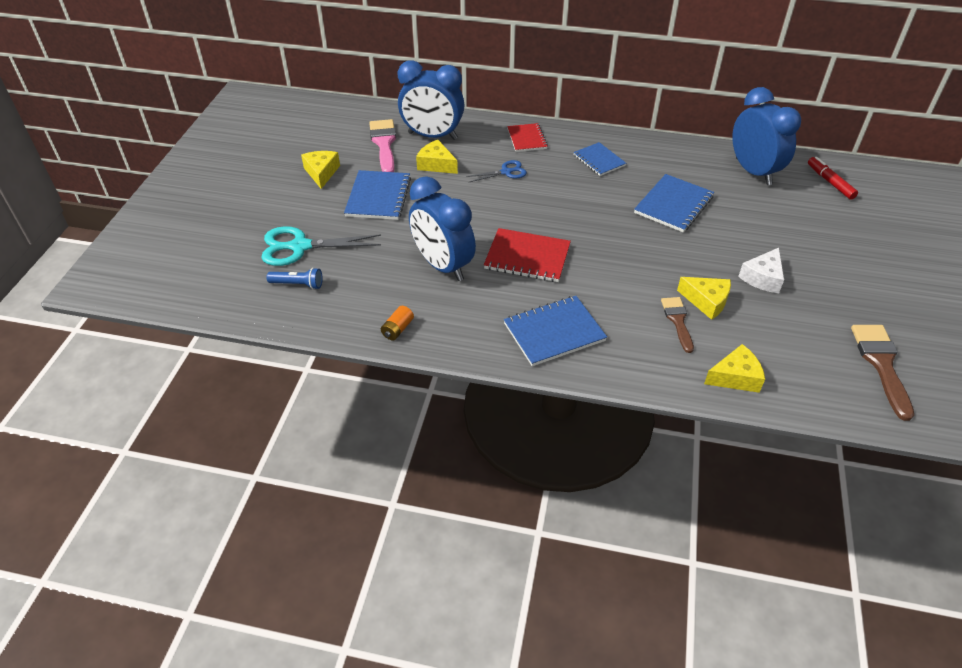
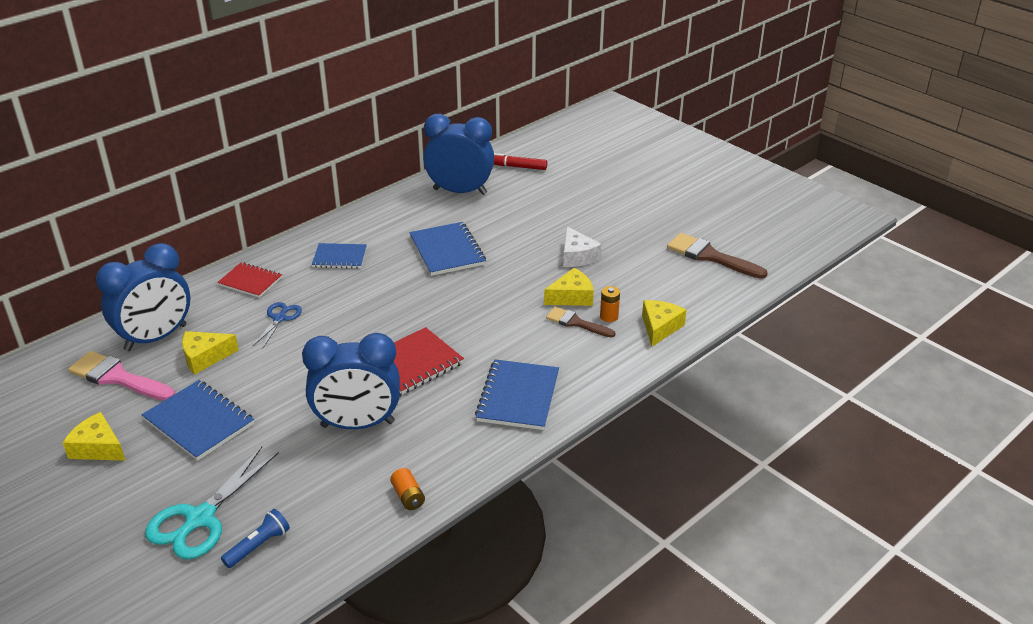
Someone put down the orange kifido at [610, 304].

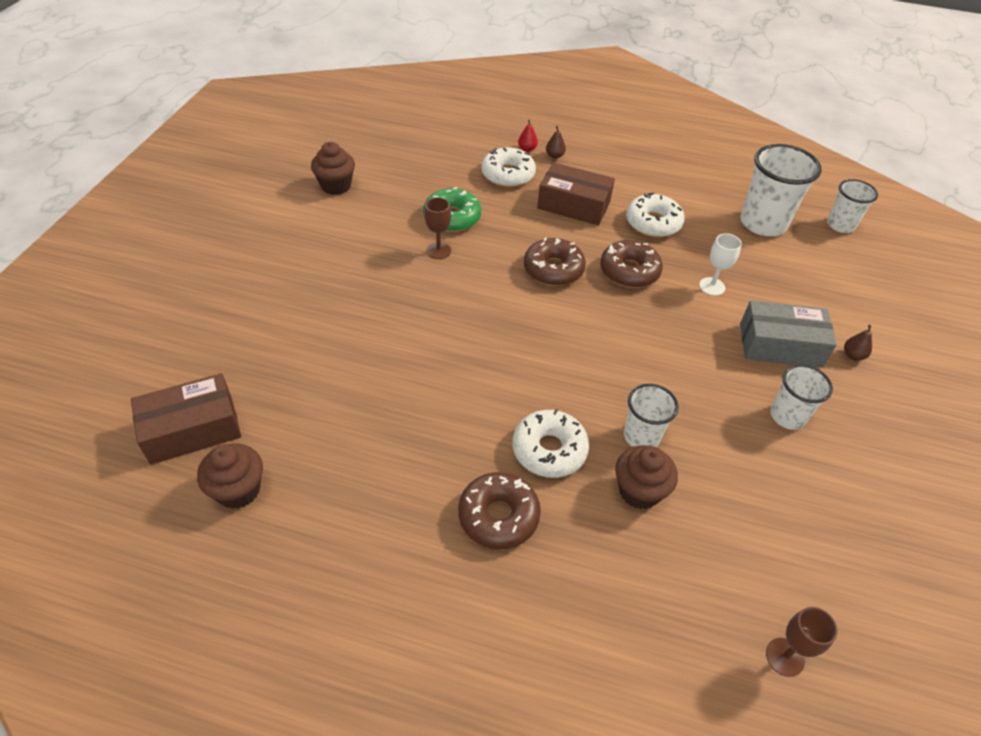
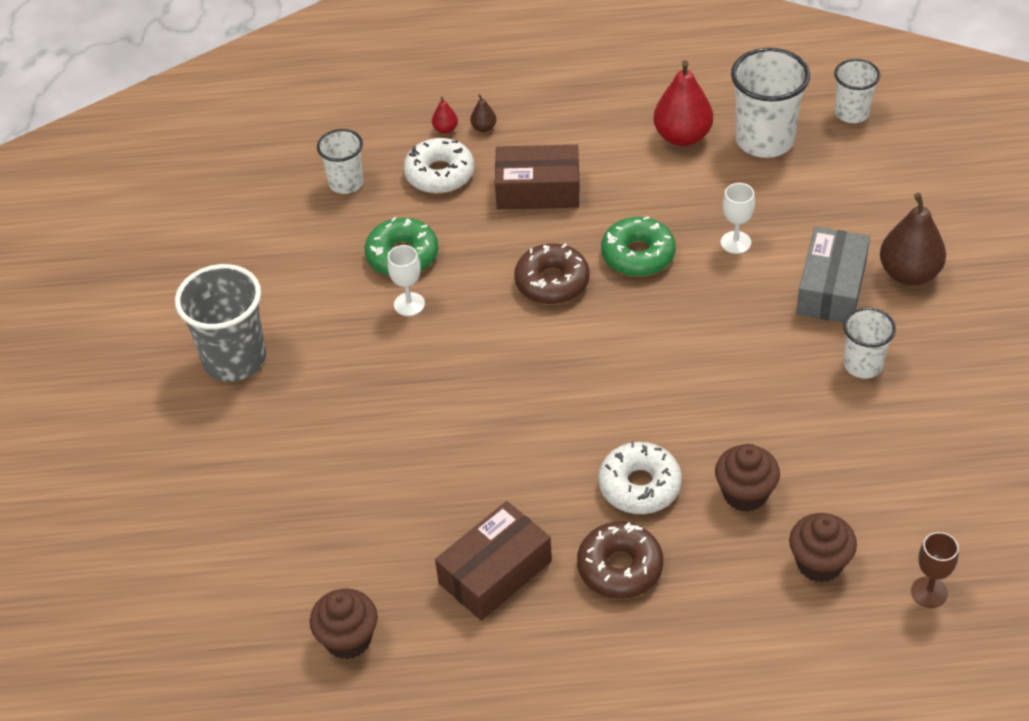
Someone took away the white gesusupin at [655, 214]. Someone put down the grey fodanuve at [220, 323]. Someone put down the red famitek at [683, 103]. Someone carried the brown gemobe from [186, 419] to [493, 561]. Someone carried the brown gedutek from [333, 168] to [823, 547]. Someone carried the white fodanuve from [651, 415] to [340, 161]. Someone repainted the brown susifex at [437, 228], which became the white susifex at [406, 280]. Someone repainted the brown gesusupin at [631, 264], which became the green gesusupin at [638, 246]. Someone rotated the grey gemobe at [788, 334] by 60 degrees counterclockwise. Someone scaled the brown famitek at [858, 342] by 2.24.

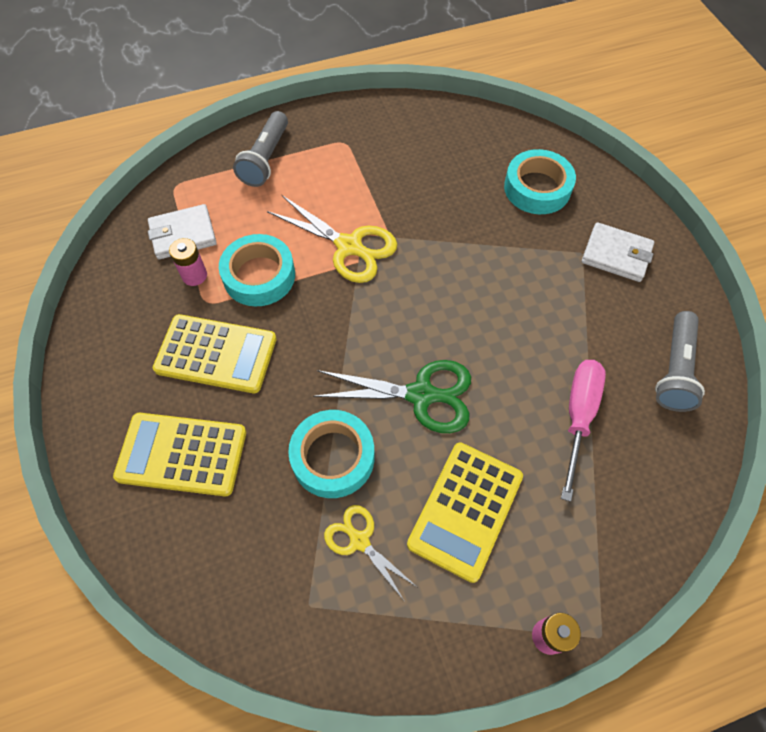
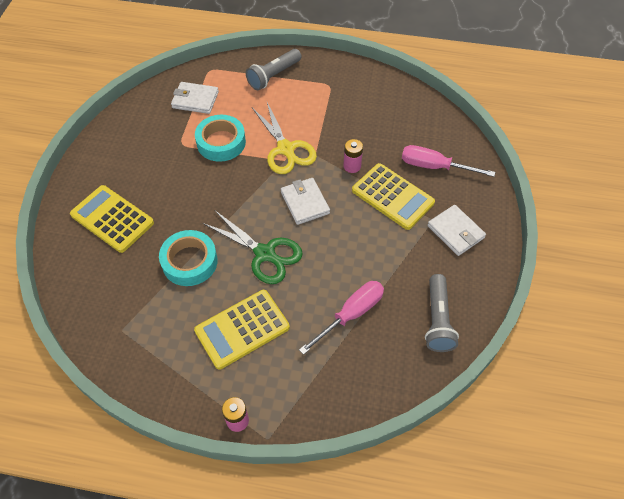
Someone took away the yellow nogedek at [370, 553]. Someone put down the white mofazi at [305, 201]. Someone carried the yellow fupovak from [215, 353] to [393, 196]. Someone carried the pink kifido from [188, 262] to [353, 156]. Someone swapped the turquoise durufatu at [540, 181] for the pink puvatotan at [448, 161]. Someone rotated the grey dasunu at [680, 361] by 45 degrees counterclockwise.

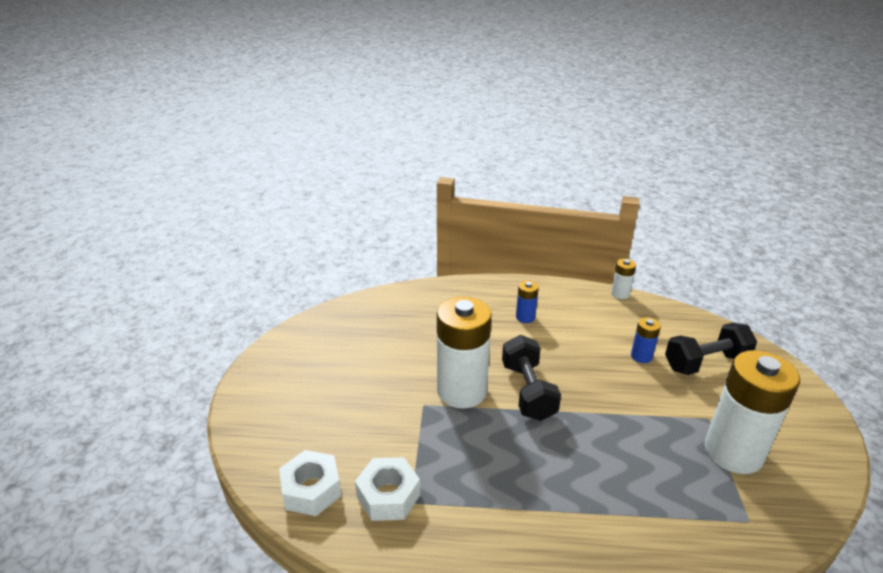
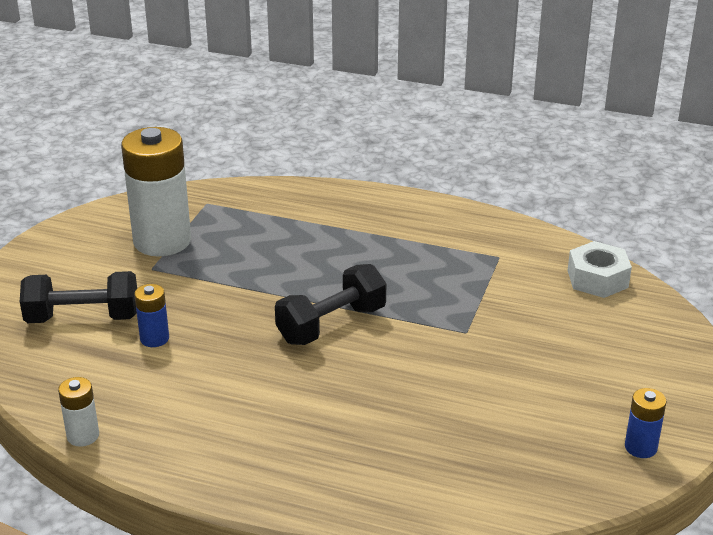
Someone took away the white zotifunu at [387, 489]. Someone took away the white kifido at [464, 353]. Someone carried the blue kifido from [527, 302] to [646, 423]. Someone rotated the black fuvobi at [531, 378] by 45 degrees clockwise.

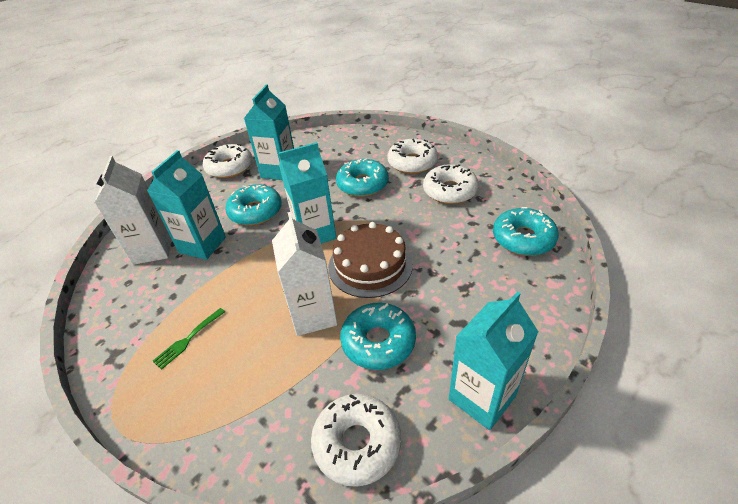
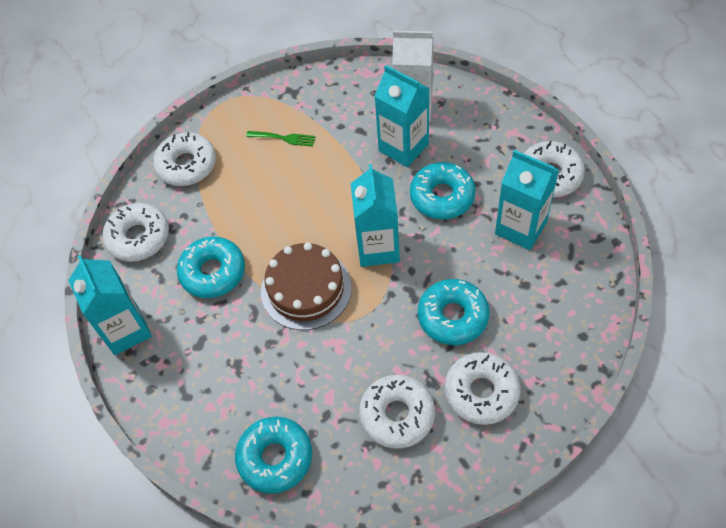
Someone took away the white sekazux at [305, 274]. Someone put down the white gesusupin at [184, 159]. Someone rotated the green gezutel at [188, 339] by 135 degrees clockwise.

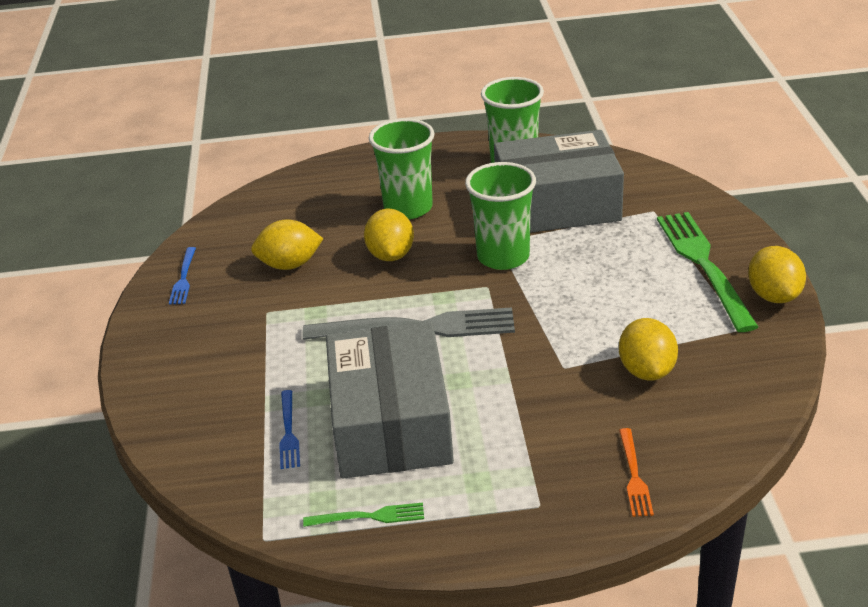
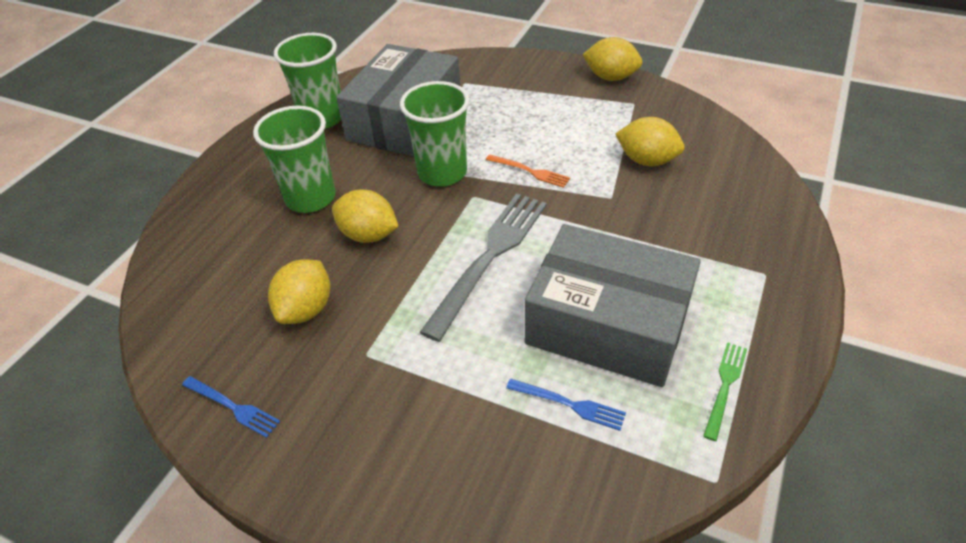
Someone took away the green gezutel at [707, 272]. Someone carried the orange gezutel from [636, 472] to [528, 171].

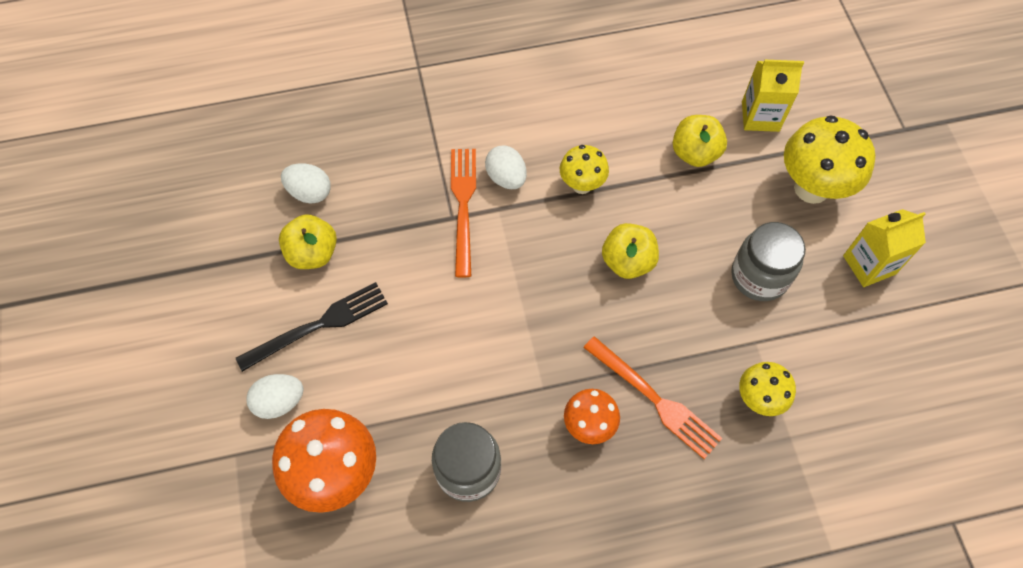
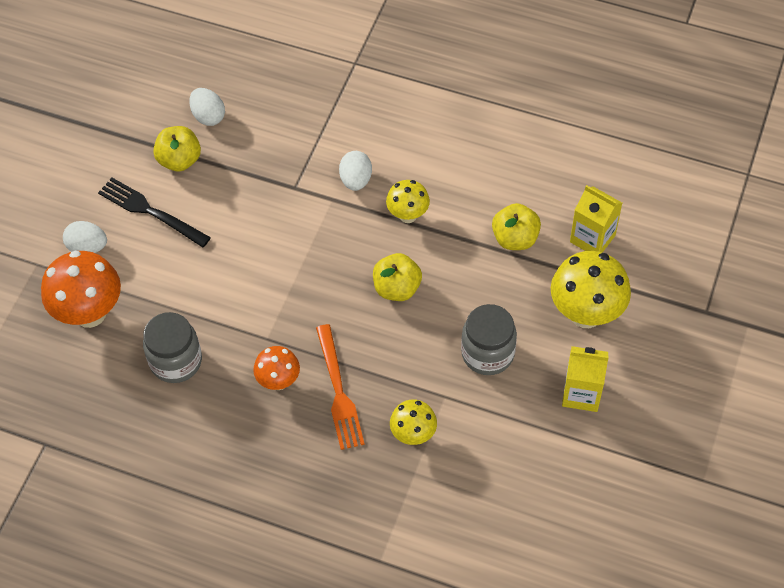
Someone took away the orange gezutel at [463, 213]. Someone rotated the black gezutel at [312, 327] by 150 degrees counterclockwise.

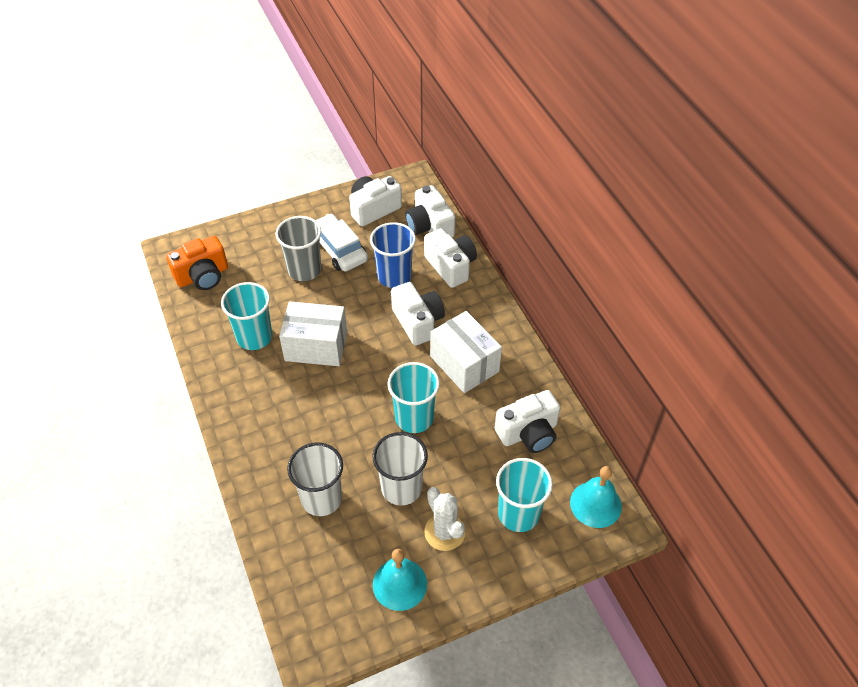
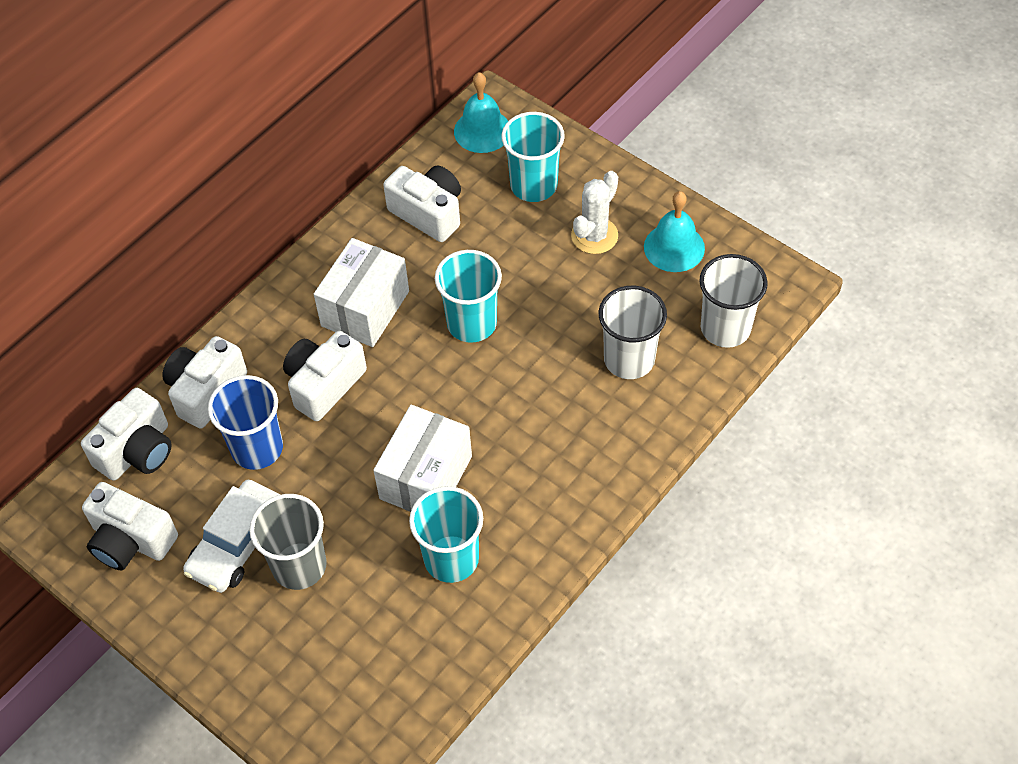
Someone took away the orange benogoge at [197, 263]. Someone carried the white fodanuve from [400, 469] to [733, 301]. Someone rotated the white gemobe at [313, 333] by 45 degrees clockwise.

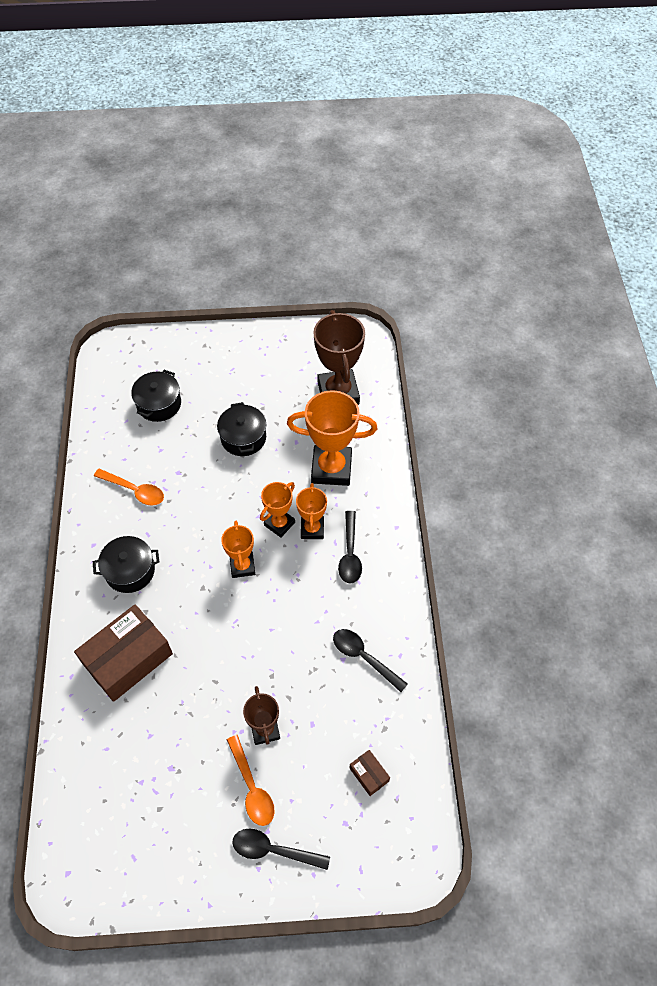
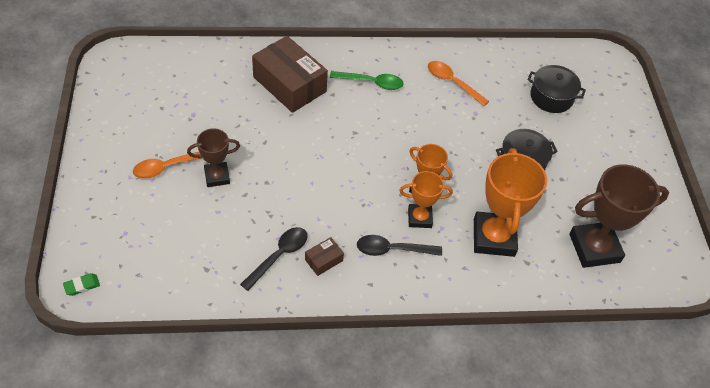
Someone took away the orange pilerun at [238, 549]. Someone took away the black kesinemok at [281, 849]. Someone put down the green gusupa at [81, 284]. Someone carried the brown gemobe from [370, 773] to [324, 256]. Someone swapped the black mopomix at [126, 564] for the green kesinemok at [367, 80]. Someone rotated the orange kesinemok at [129, 487] by 105 degrees clockwise.

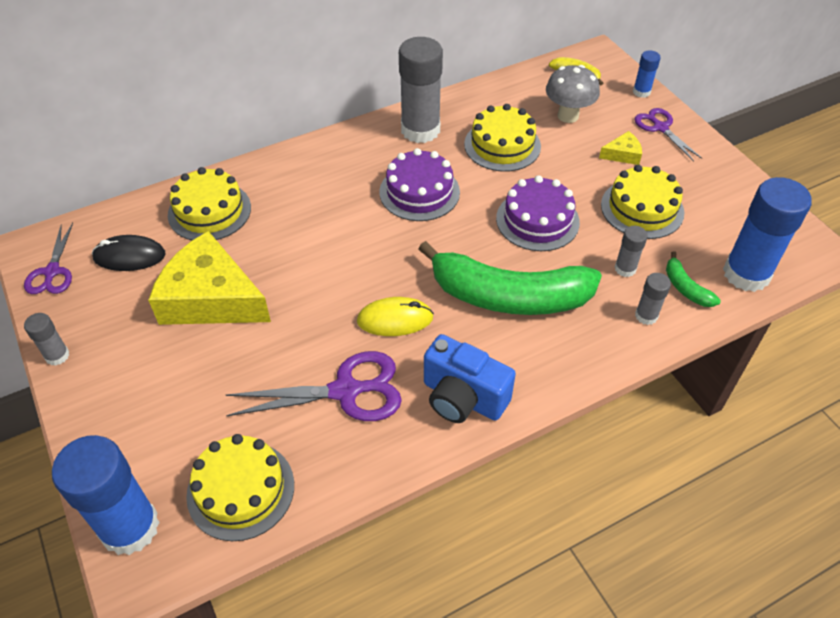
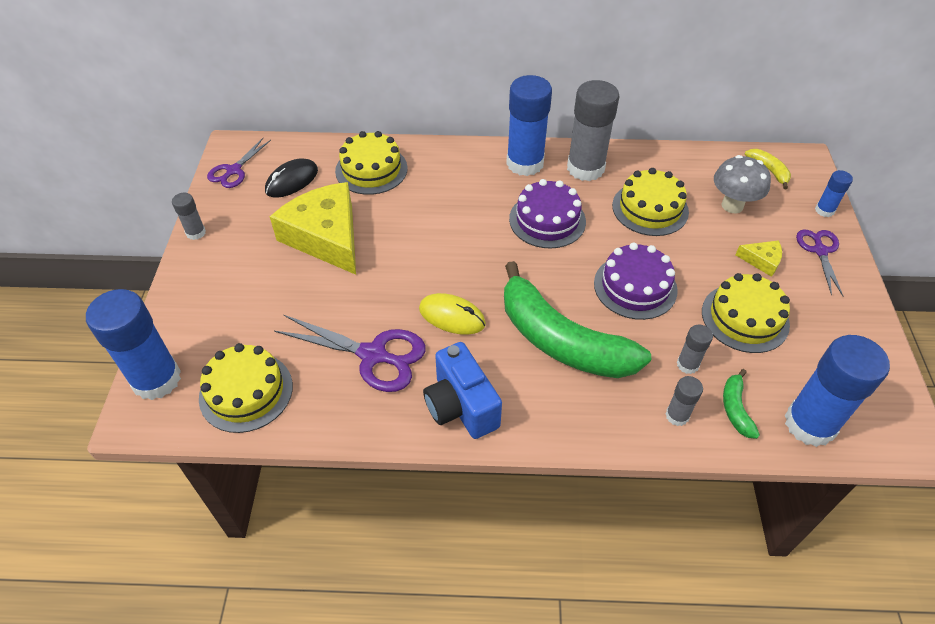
Someone put down the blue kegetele at [529, 125]. Someone rotated the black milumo at [129, 253] by 75 degrees counterclockwise.

